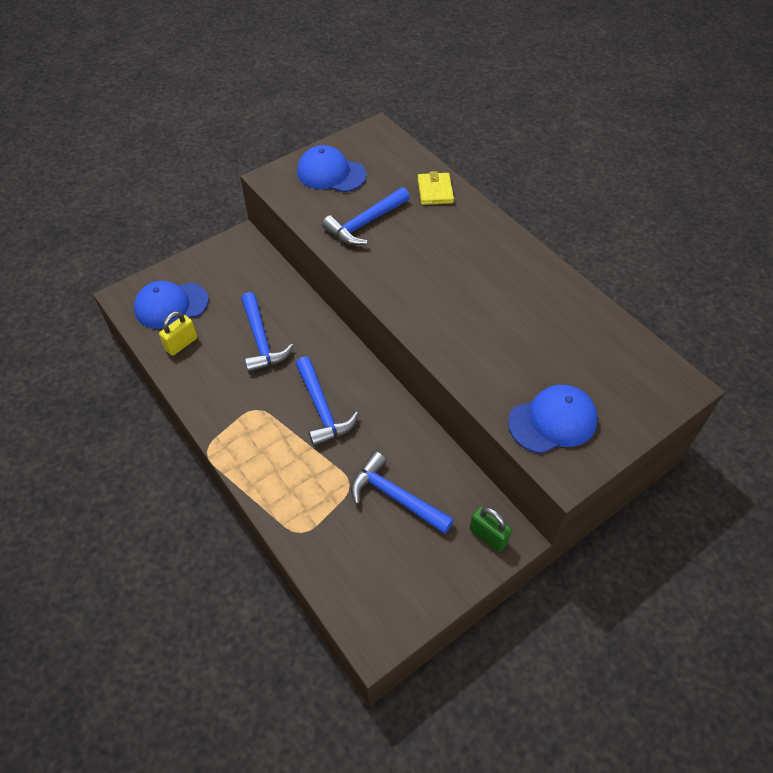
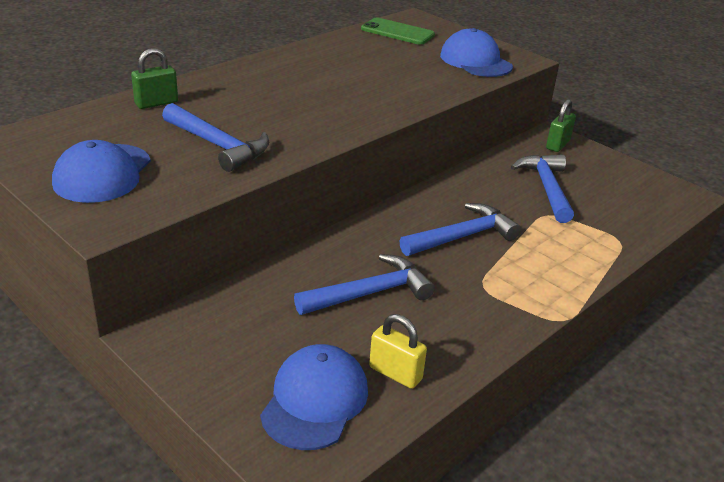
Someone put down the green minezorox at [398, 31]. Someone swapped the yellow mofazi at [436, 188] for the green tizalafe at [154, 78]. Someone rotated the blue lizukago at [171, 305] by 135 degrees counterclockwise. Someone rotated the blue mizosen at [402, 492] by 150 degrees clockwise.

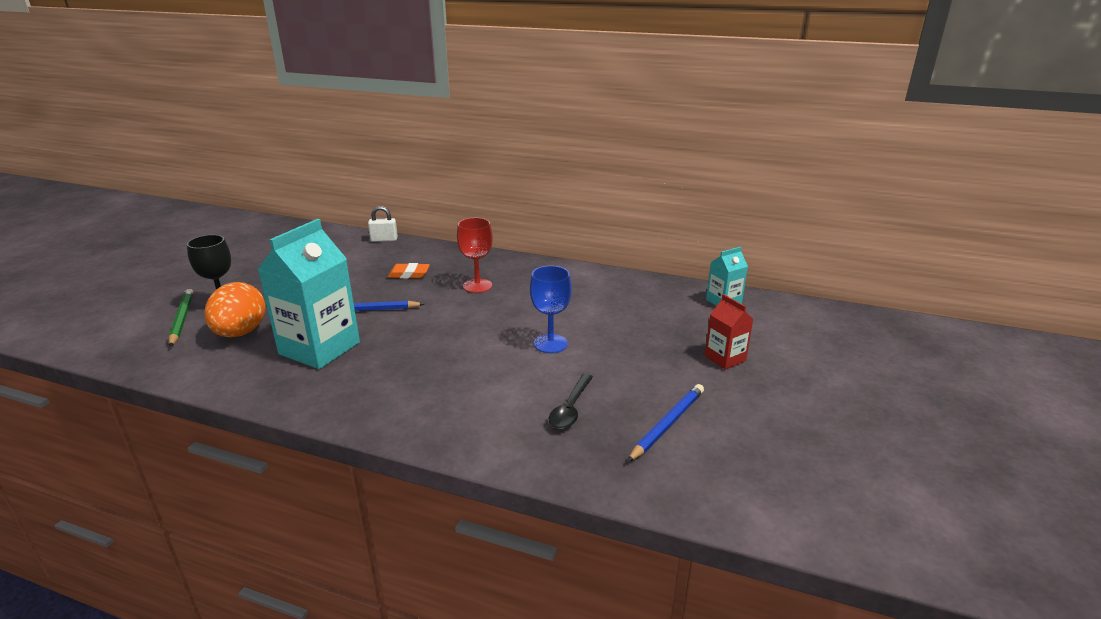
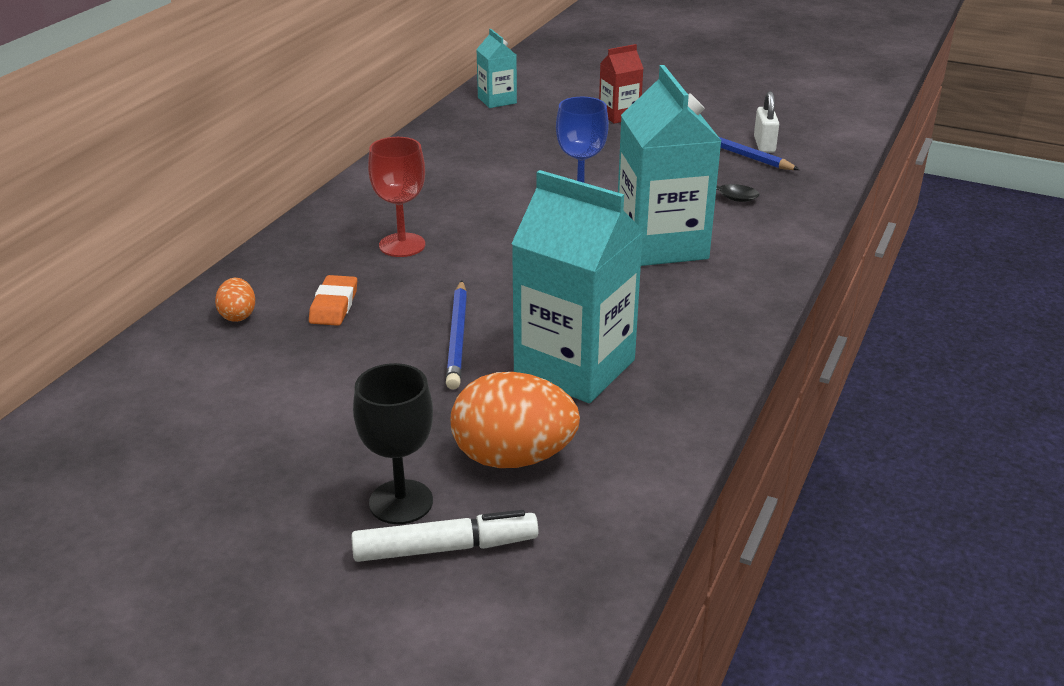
Someone put down the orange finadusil at [235, 300]. Someone put down the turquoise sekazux at [669, 165]. Someone carried the white tizalafe from [383, 224] to [766, 122]. Someone swapped the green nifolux at [180, 318] for the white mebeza at [444, 536].

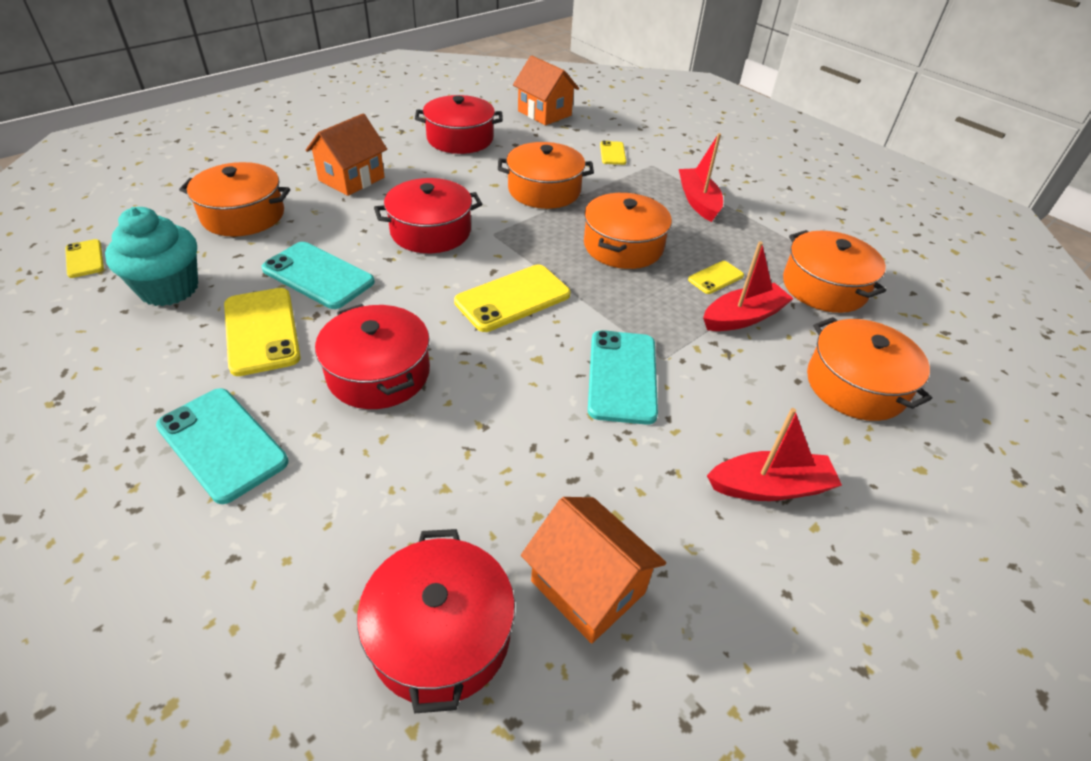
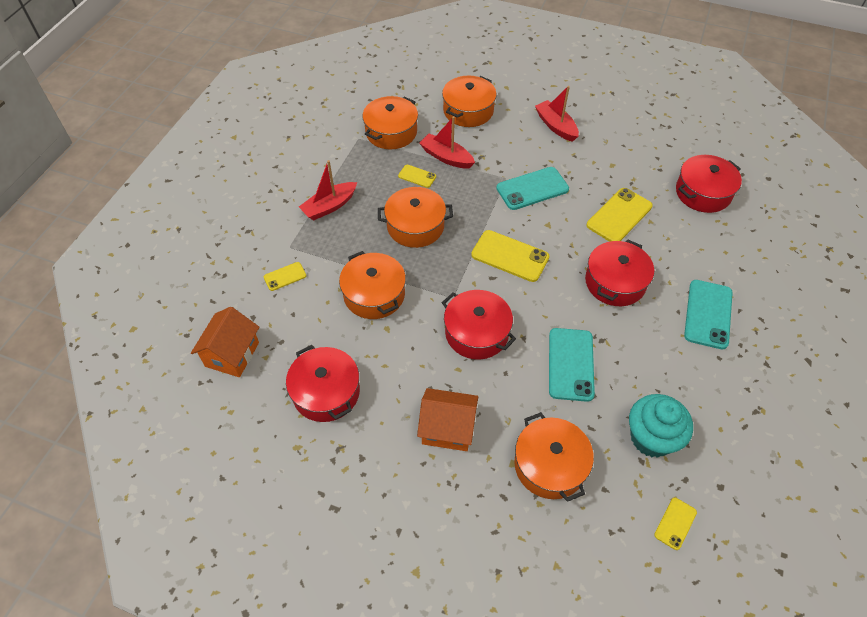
Someone took away the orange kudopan at [593, 570]. Someone carried the yellow minezorox from [262, 332] to [620, 215].

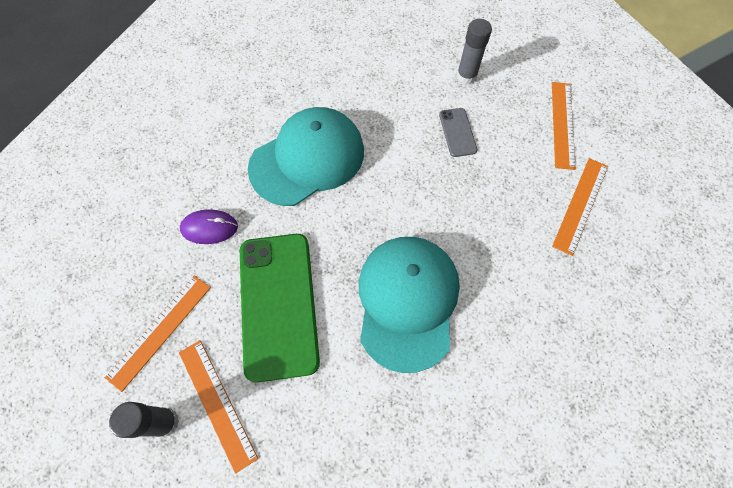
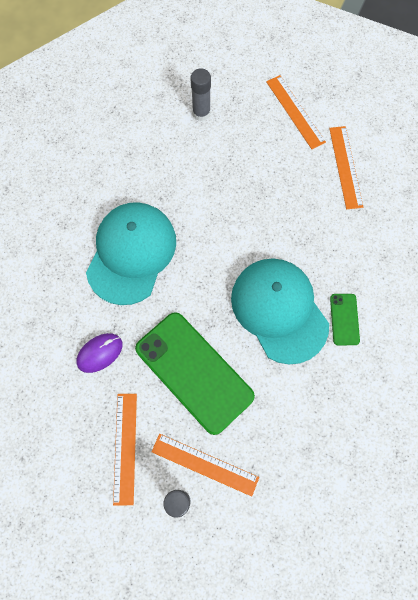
Someone took away the grey minezorox at [458, 132]. Someone put down the green minezorox at [345, 319].

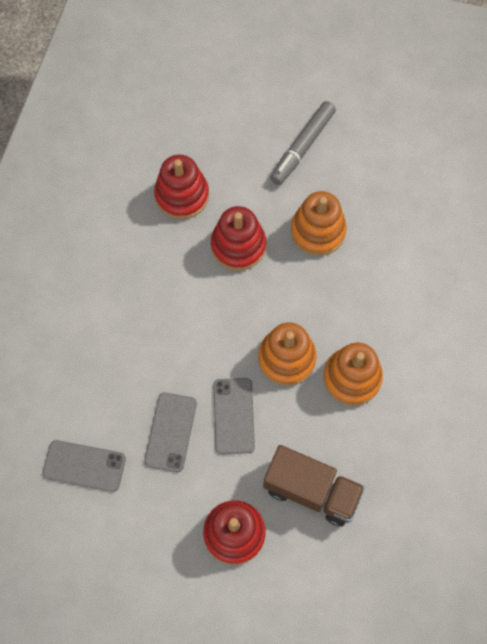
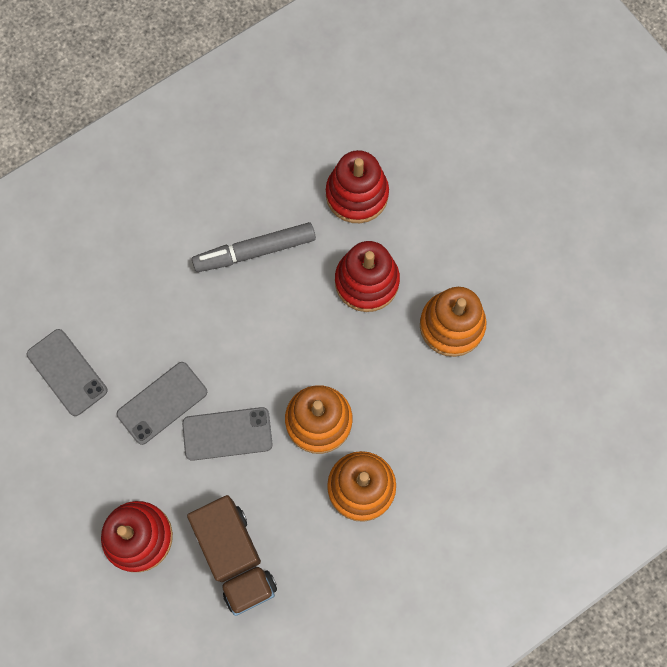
Someone carried the grey mebeza from [303, 143] to [254, 247]. Someone rotated the grey minezorox at [234, 416] by 45 degrees clockwise.

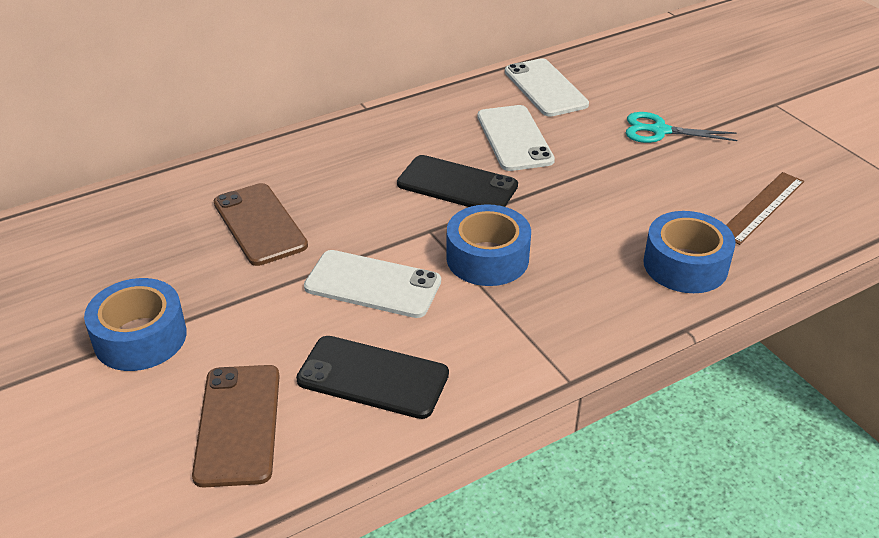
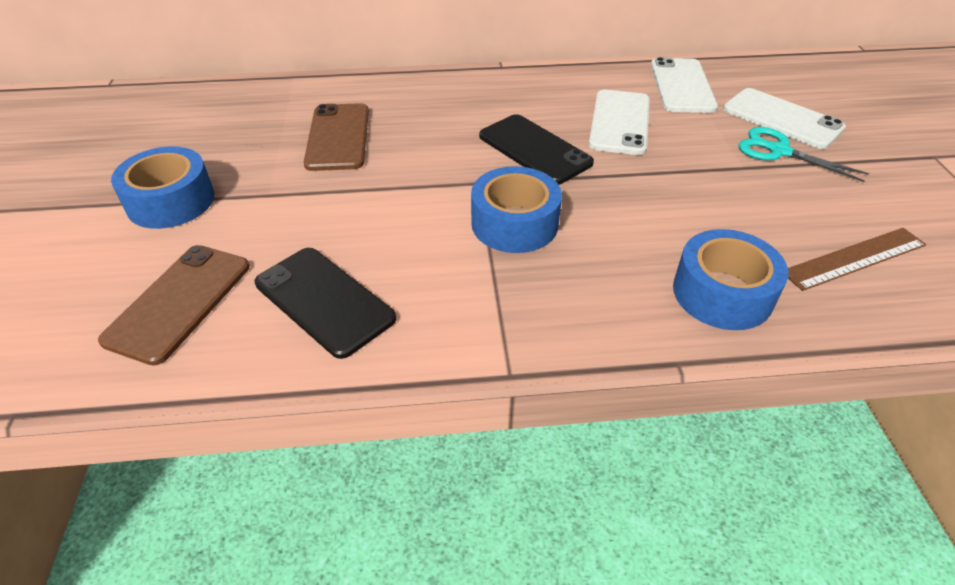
Someone carried the white minezorox from [372, 284] to [784, 118].

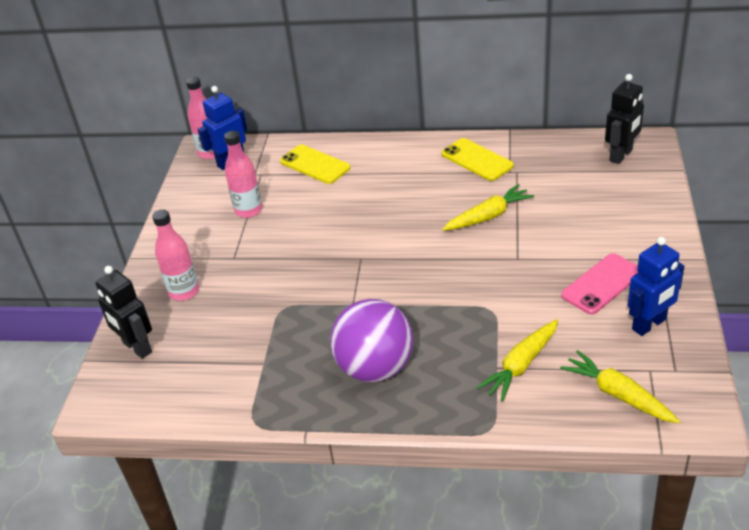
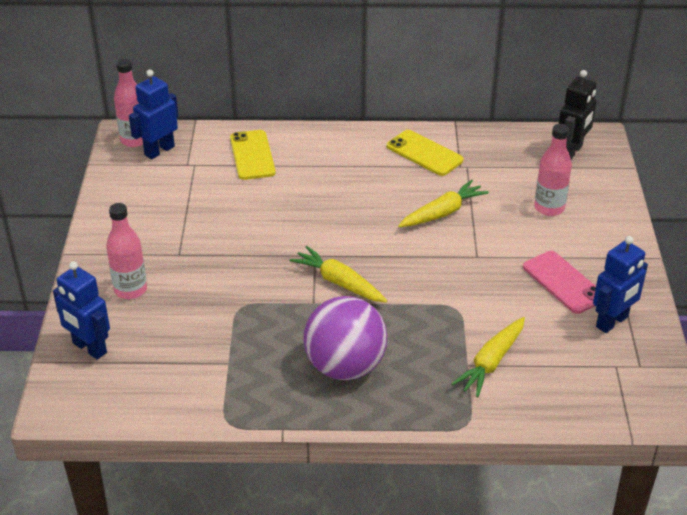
Someone carried the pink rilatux from [243, 174] to [553, 170]. Someone carried the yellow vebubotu from [620, 386] to [338, 274]. Someone repainted the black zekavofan at [123, 312], which became the blue zekavofan at [81, 310]. Someone rotated the yellow minezorox at [315, 164] by 45 degrees clockwise. Someone rotated the pink minezorox at [599, 283] by 75 degrees counterclockwise.

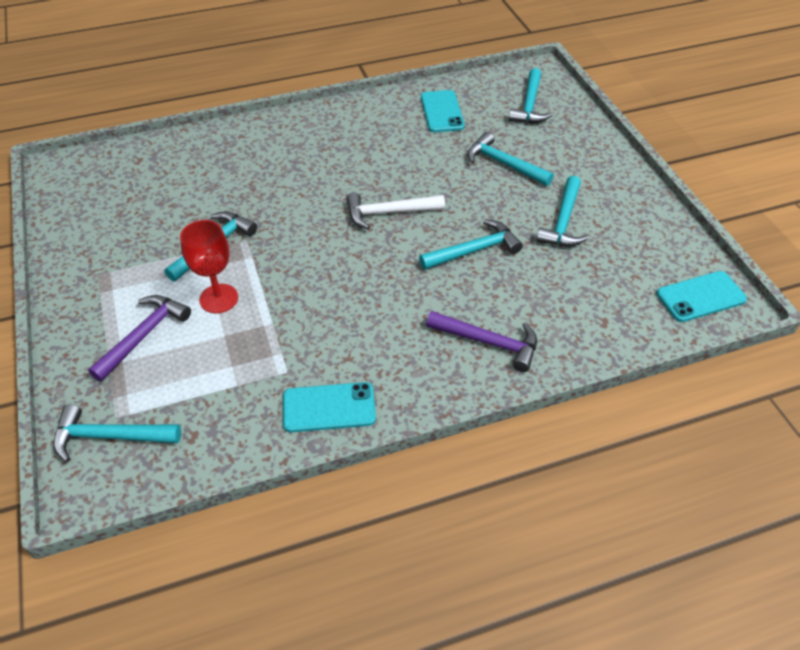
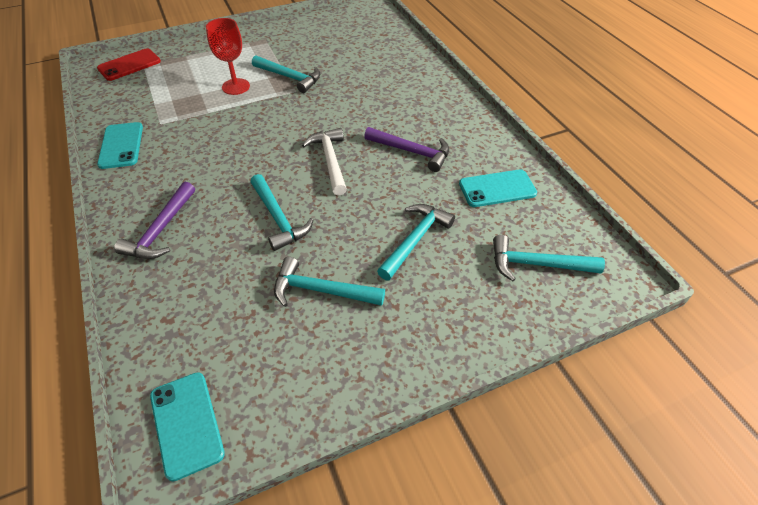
Someone carried the purple mizosen from [139, 338] to [406, 149]. Someone swapped the turquoise mizosen at [117, 433] for the red minezorox at [129, 64].

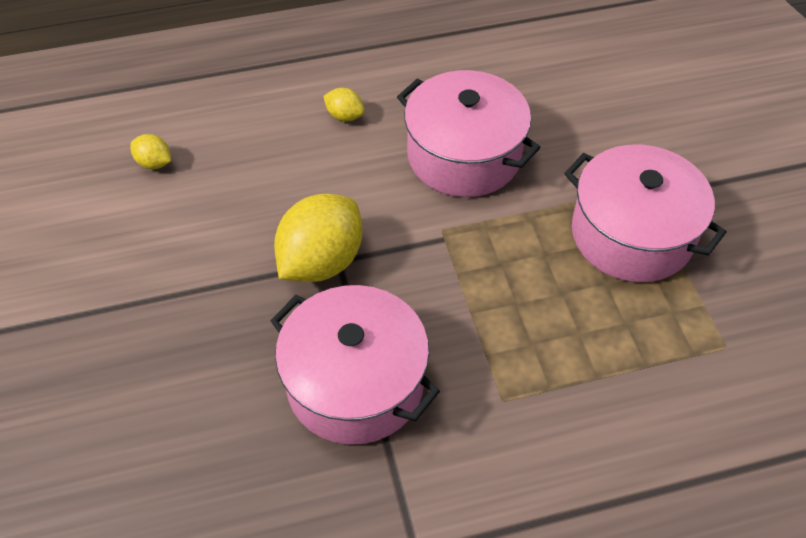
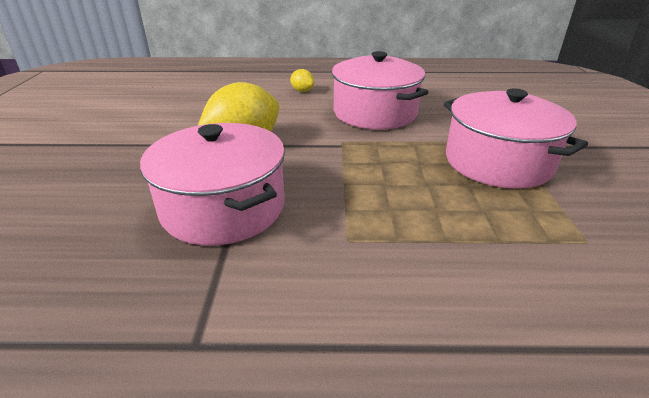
Someone took away the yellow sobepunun at [150, 151].

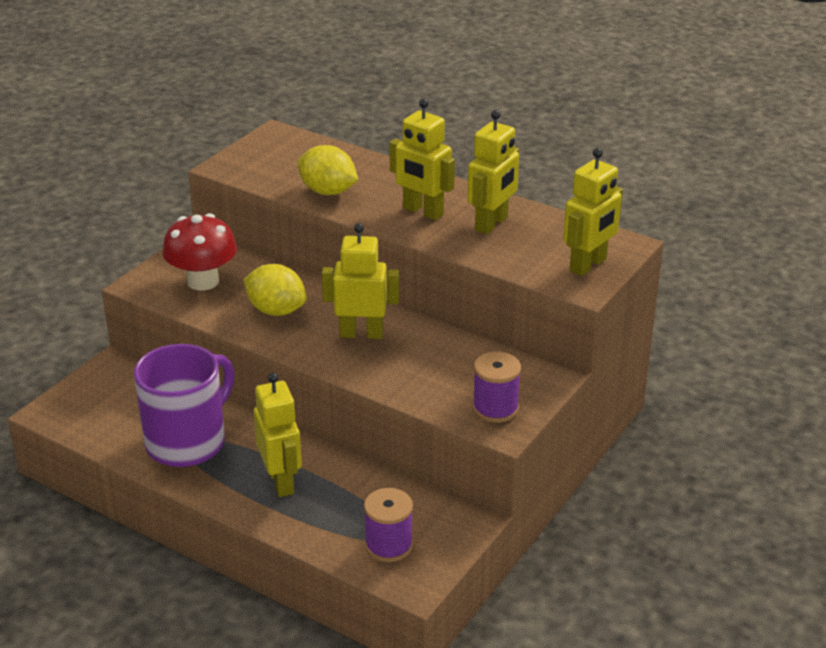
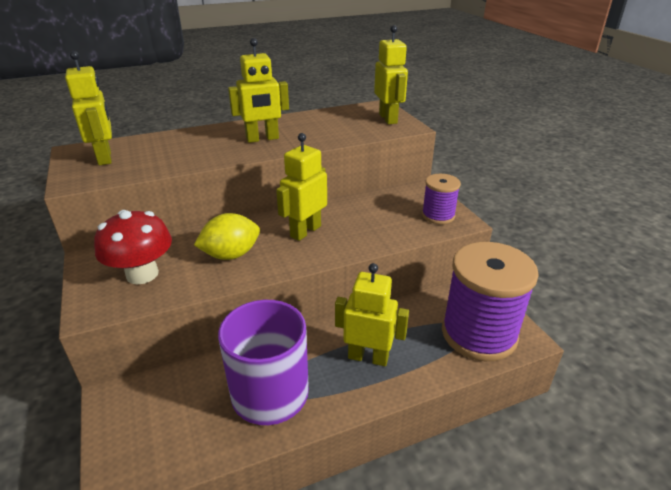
Someone took away the yellow sobepunun at [328, 170]. Someone carried the yellow zekavofan from [493, 172] to [88, 108]. Someone scaled the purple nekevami at [388, 525] by 1.99.

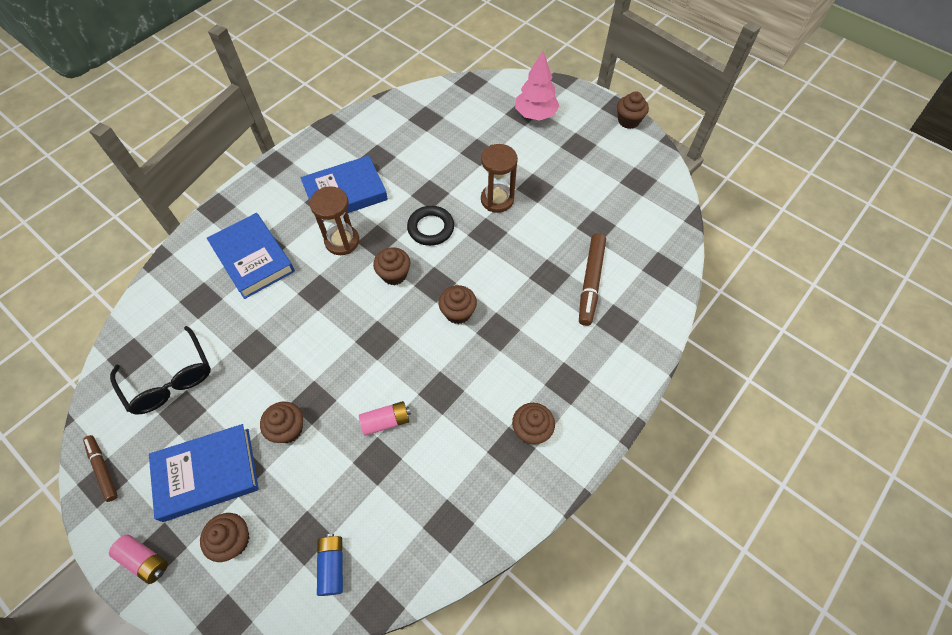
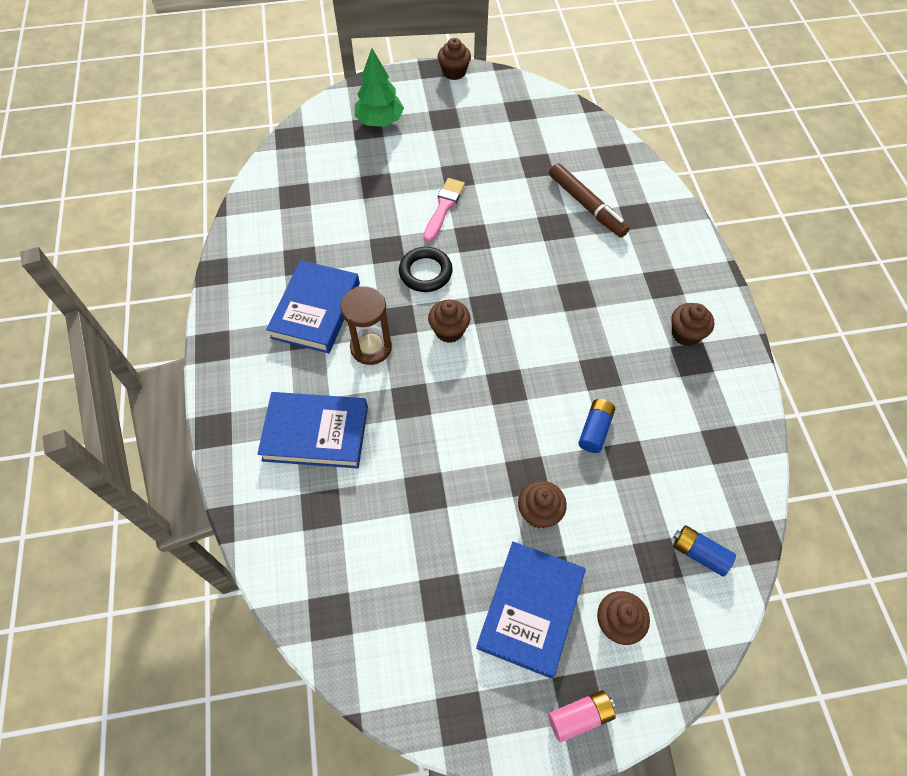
Someone took away the brown mebeza at [100, 468]. Someone took away the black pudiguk at [160, 370]. Someone took away the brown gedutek at [457, 304]. Someone swapped the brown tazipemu at [499, 178] for the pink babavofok at [444, 210]. Someone repainted the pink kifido at [385, 418], which became the blue kifido at [596, 426]. Someone repainted the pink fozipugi at [537, 86], which became the green fozipugi at [379, 87].

